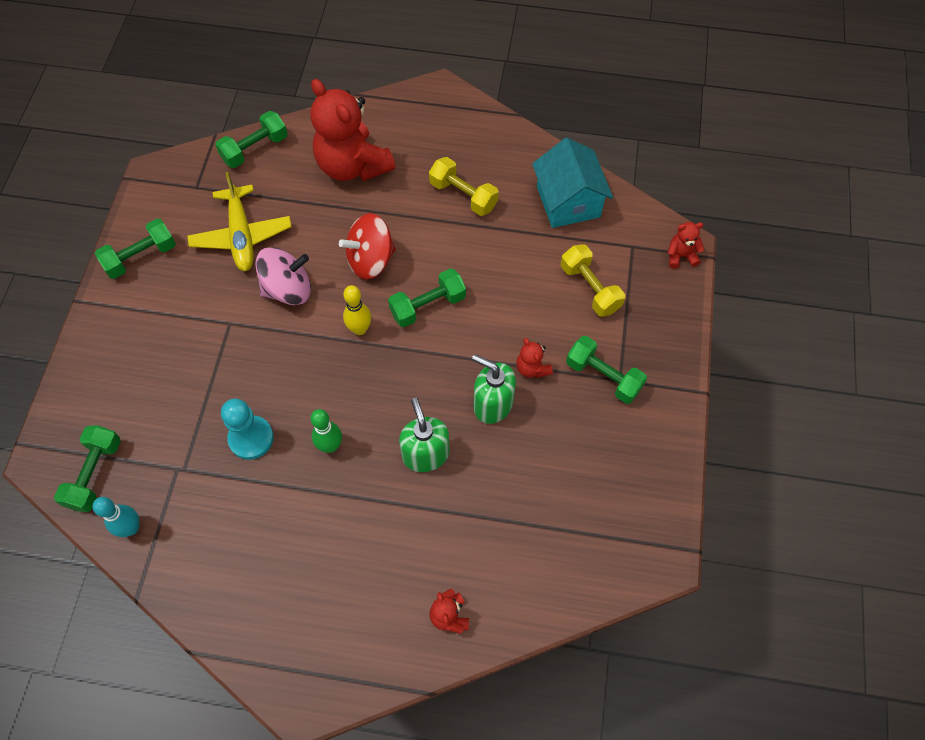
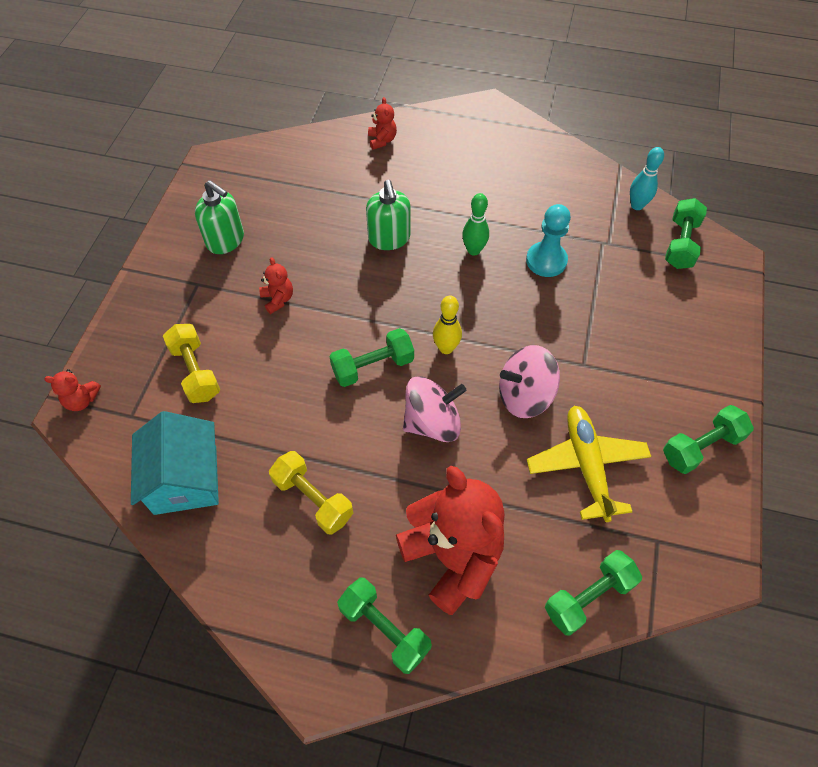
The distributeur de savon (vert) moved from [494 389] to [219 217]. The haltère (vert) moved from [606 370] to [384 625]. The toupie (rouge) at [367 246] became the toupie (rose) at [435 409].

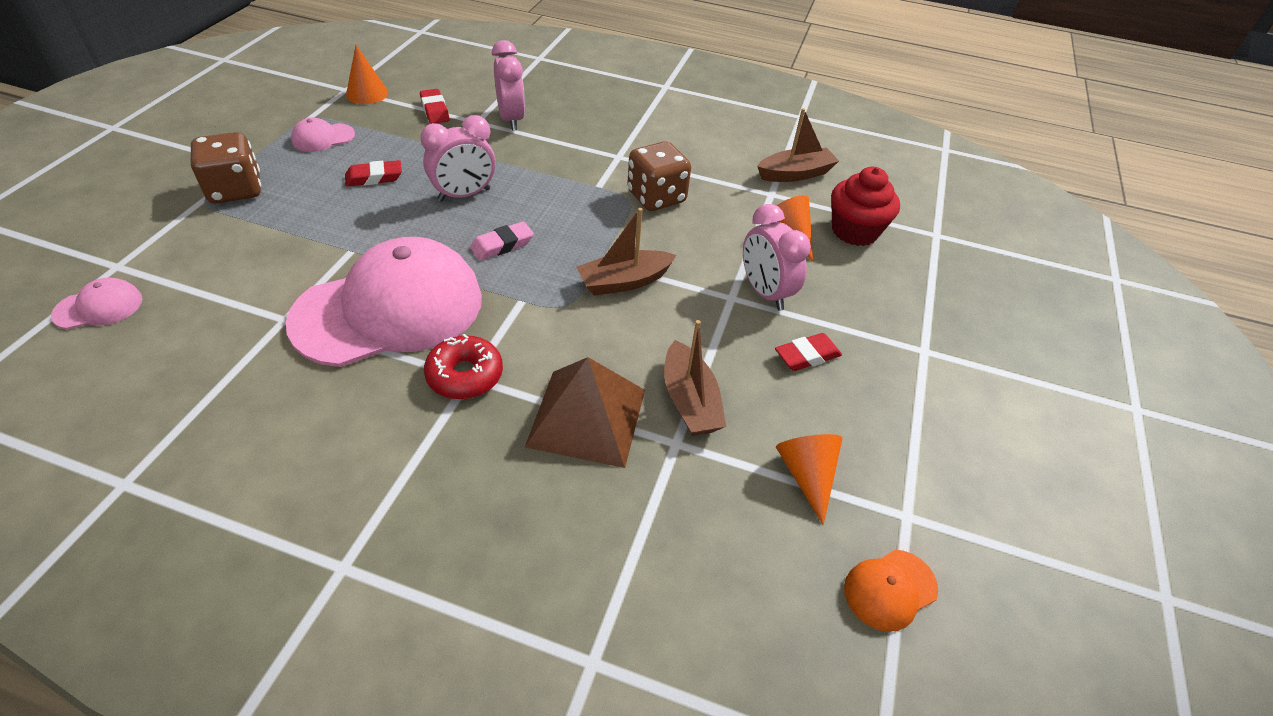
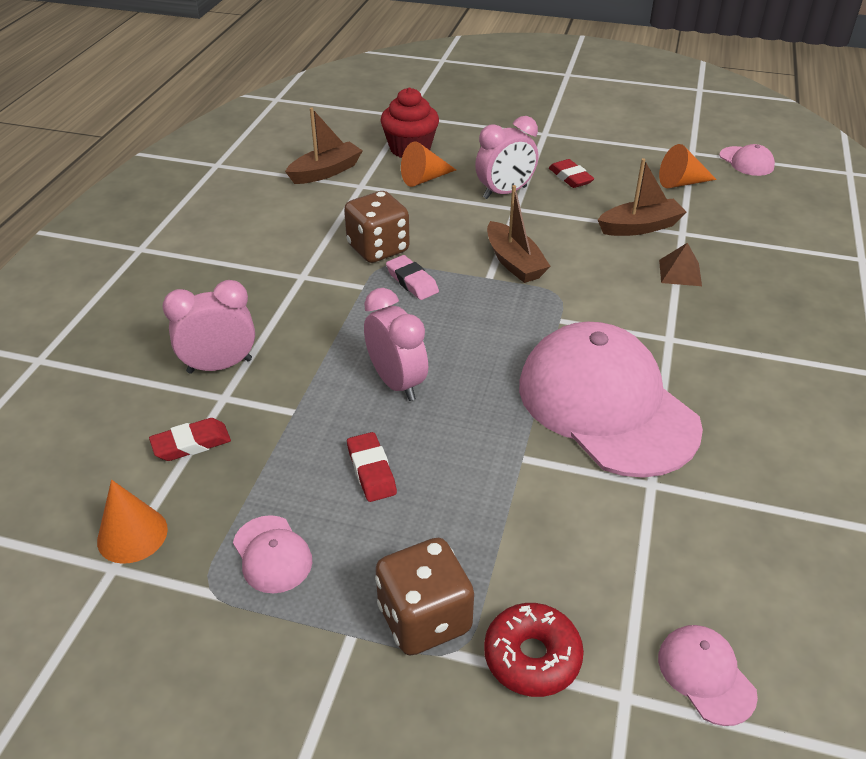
The bateau (marron) at [798 145] turned 75 degrees clockwise. The gomme (rose) moved from [502 240] to [412 277]. The beignet (rouge) moved from [463 366] to [534 650]. The pyramide (marron) at [585 412] changed to 0.50 times the size. The casquette (orange) at [891 591] became the casquette (rose) at [747 160].

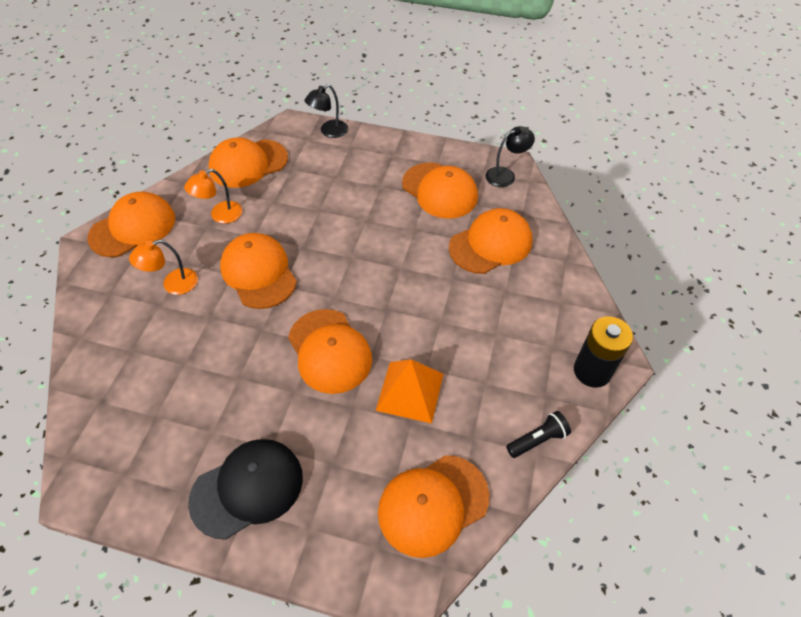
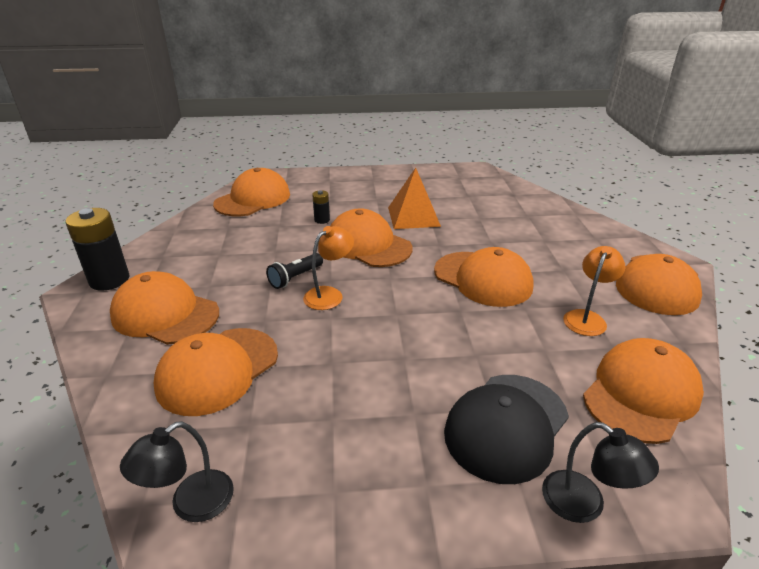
The casquette (orange) moved from [440 190] to [164 308]. The lampe de poche (noir) moved from [538 434] to [294 271]. The lampe (orange) moved from [163 267] to [328 268]. The pile (noir) at [321 207] appeared. The pyramide (orange) moved from [409 391] to [414 198]. The casquette (noir) moved from [245 489] to [506 429]. The lampe (noir) at [326 111] turned 105 degrees clockwise.

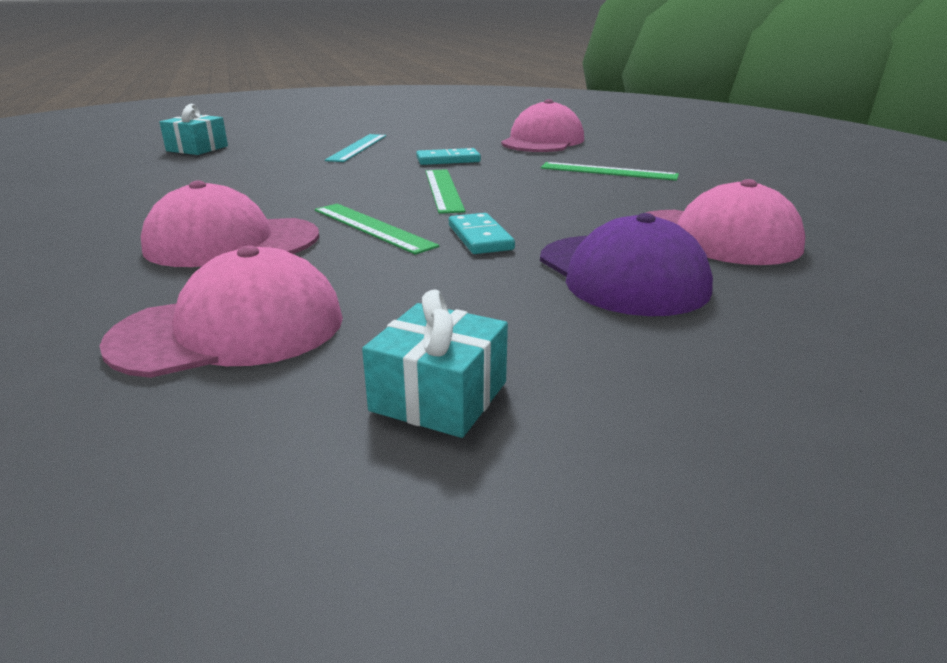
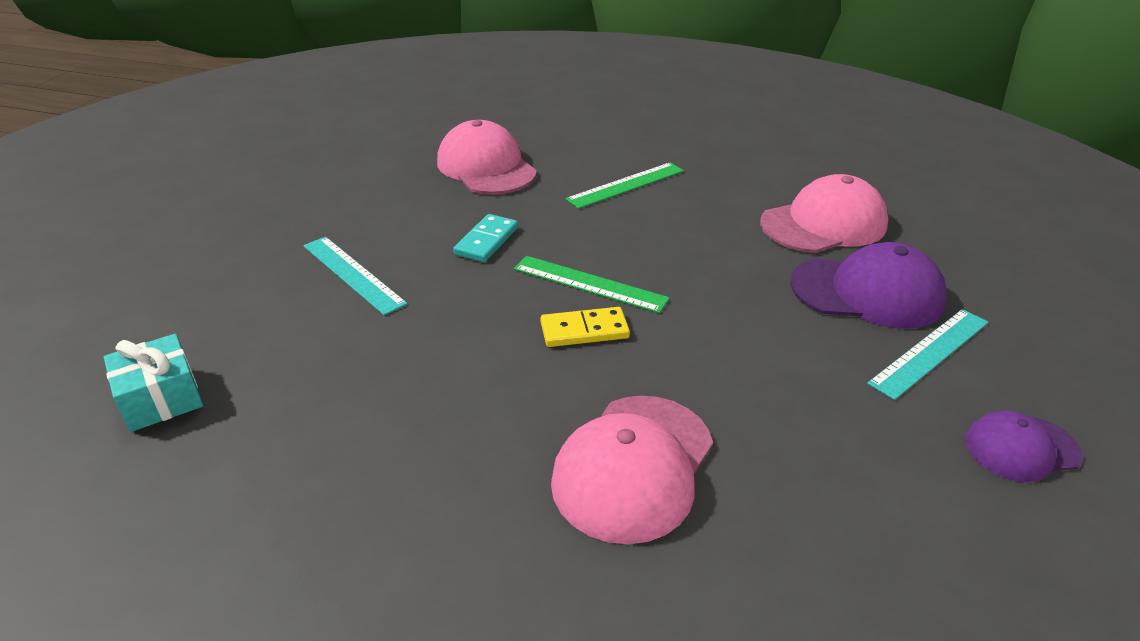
The domino (jaune) at [585 327] appeared. The règle (turquoise) at [928 354] appeared. The cadeau (turquoise) at [435 363] was replaced by the casquette (violet) at [1024 446]. The casquette (rose) at [221 311] disappeared. The règle (vert) at [377 229] disappeared. The domino (turquoise) at [482 233] disappeared.

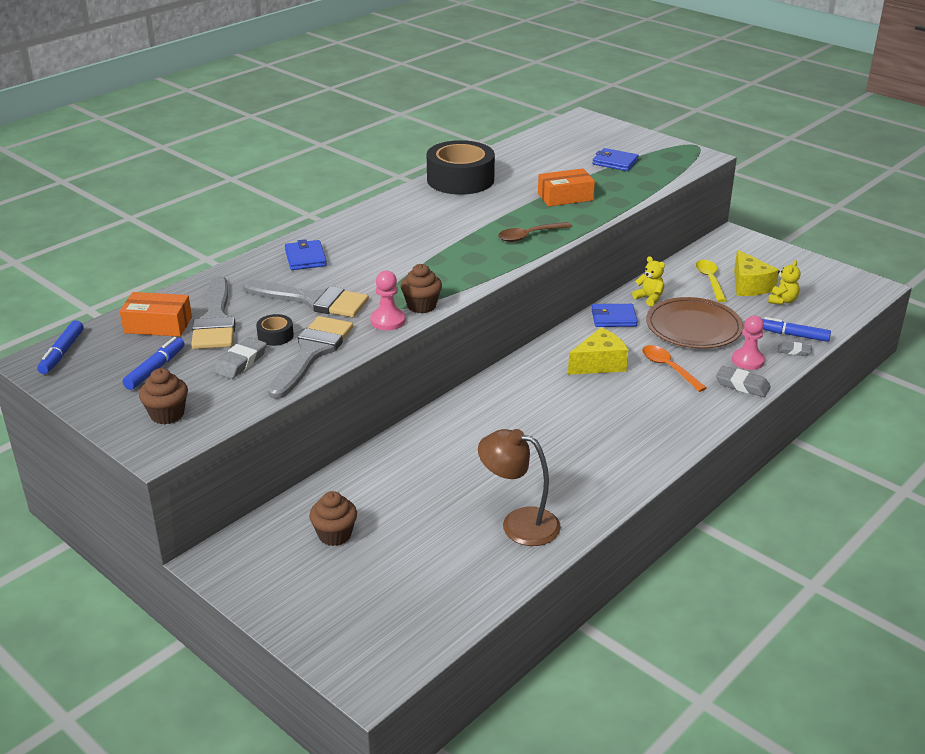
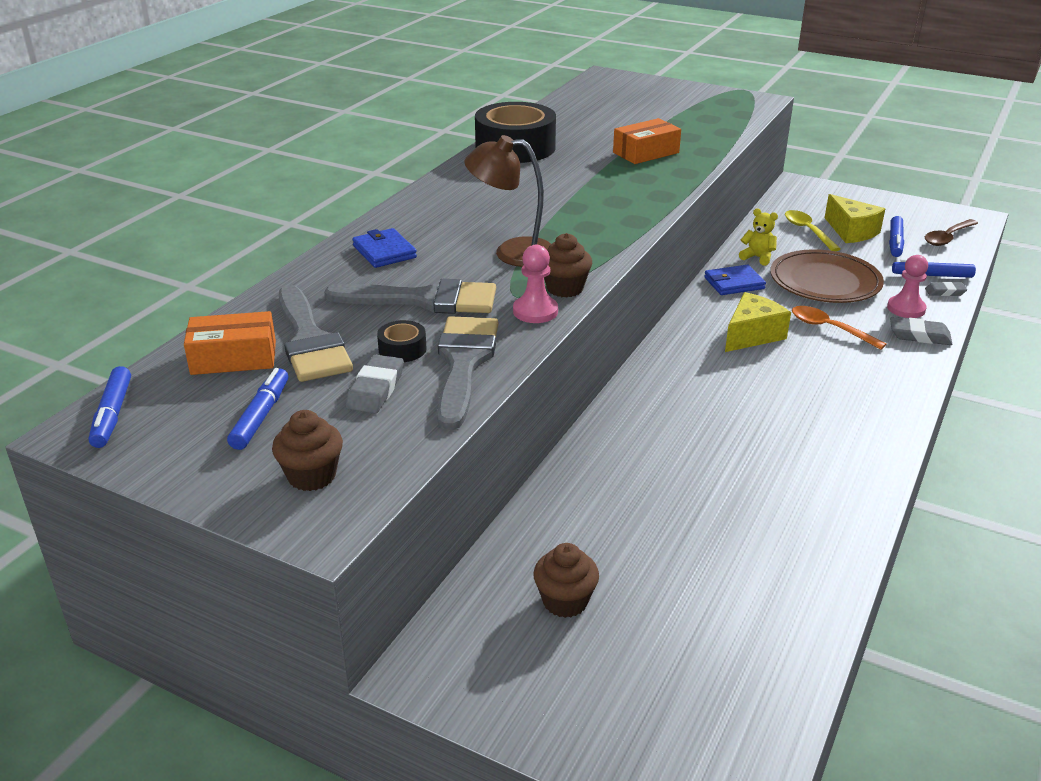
The lampe (marron) moved from [519 487] to [508 201]. The ours en peluche (jaune) at [784 282] was replaced by the feutre (bleu) at [896 236]. The cuillère (marron) moved from [535 232] to [951 232]. The portefeuille (bleu) at [615 159] disappeared.

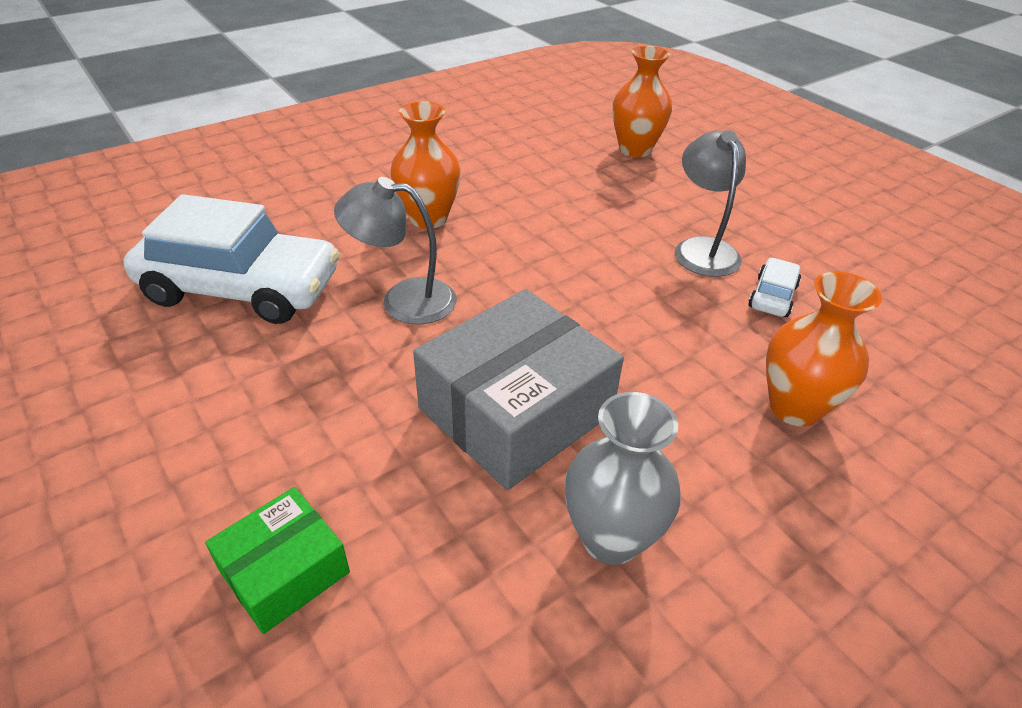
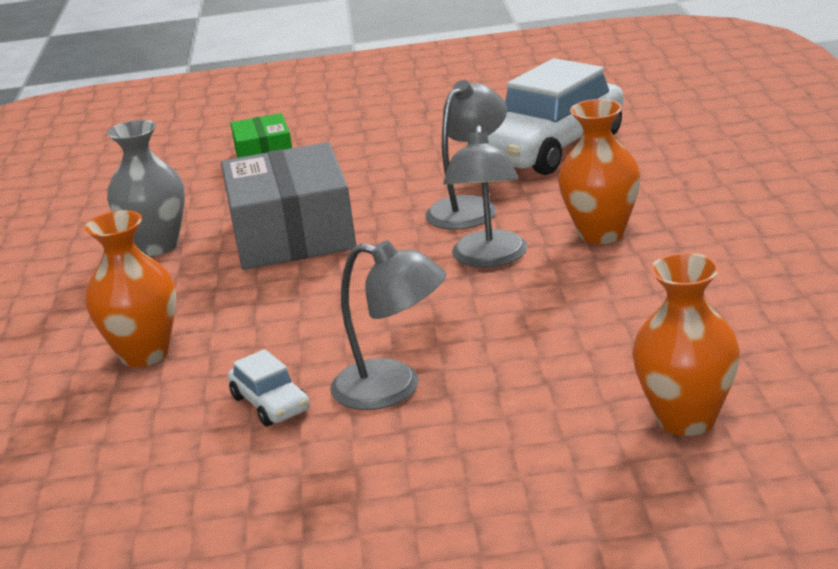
The lampe (gris) at [485 196] appeared.

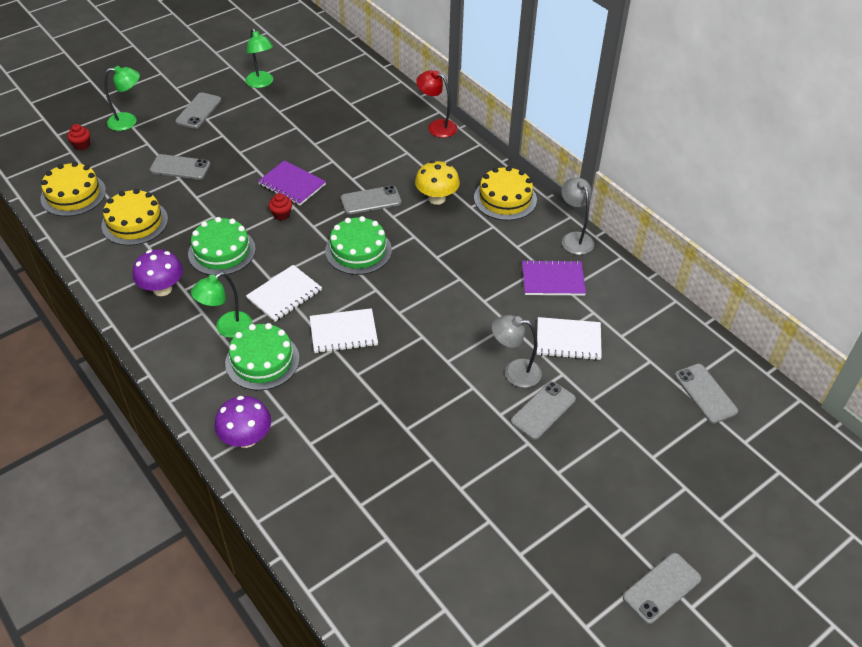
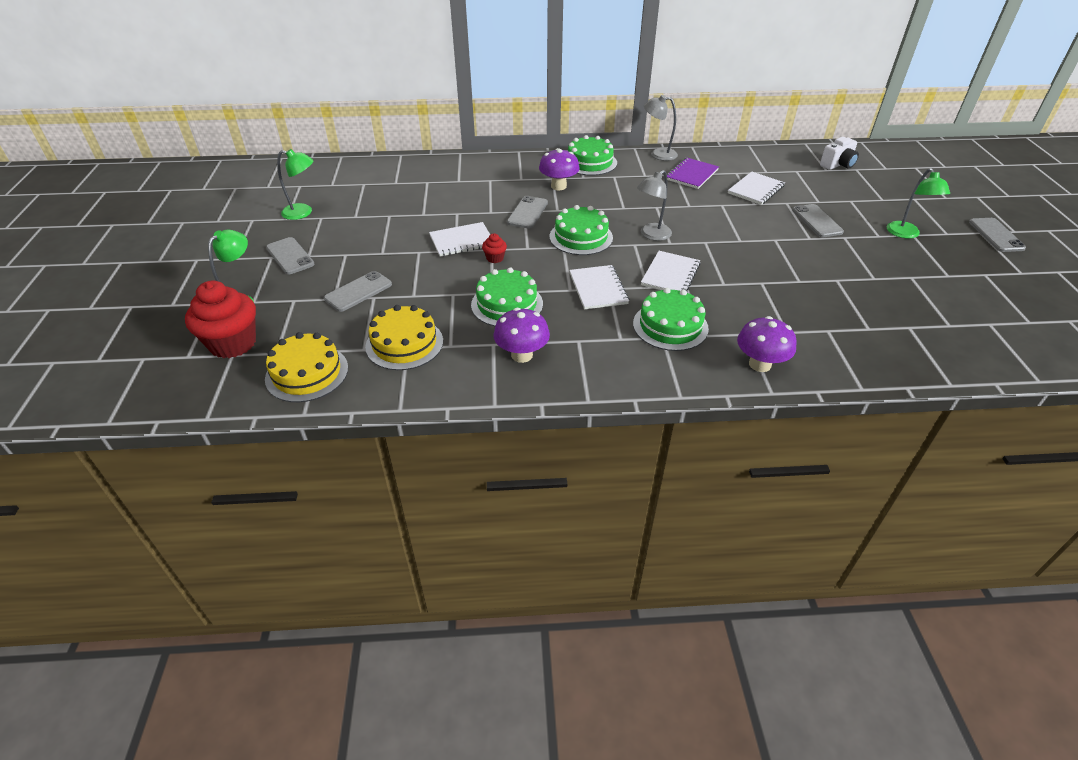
The muffin (rouge) at [78 137] changed to 2.27 times the size. The carnet (violet) at [292 182] became the carnet (blanc) at [459 239]. The champignon (jaune) at [437 183] became the champignon (violet) at [559 169]. The gâteau (jaune) at [505 193] became the gâteau (vert) at [592 155]. The lampe (gris) moved from [517 351] to [654 205]. The téléphone (gris) at [706 394] was replaced by the appareil photo (blanc) at [839 153]. The lampe (vert) moved from [221 305] to [918 203]. The lampe (rouge) at [437 104] disappeared.

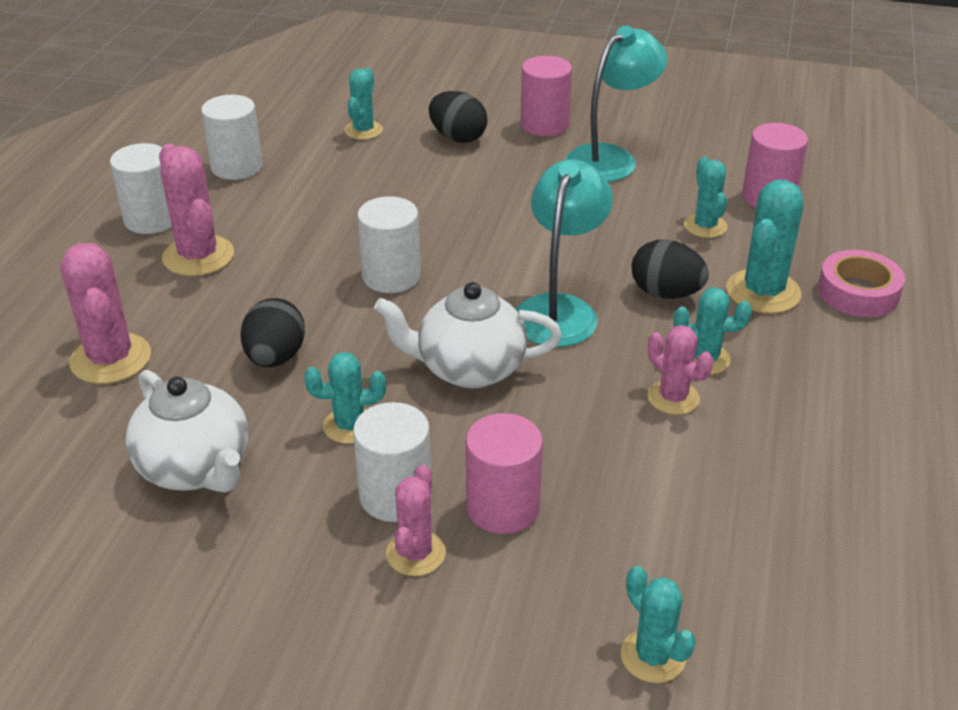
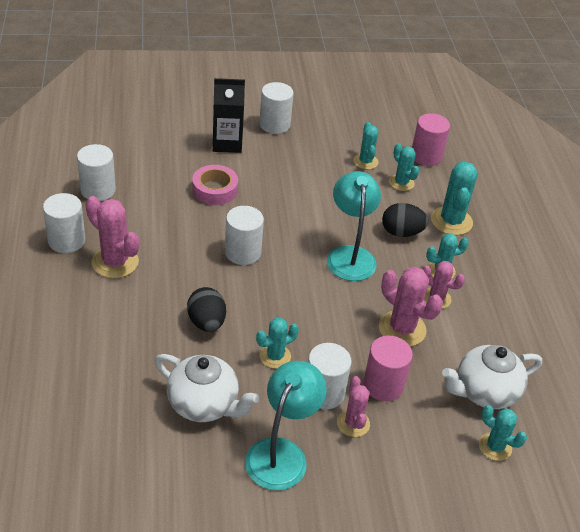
The ruban adhésif (rose) moved from [861 283] to [215 185]. The œuf (noir) at [458 117] was replaced by the brique de lait (noir) at [229 115]. The lampe (turquoise) moved from [616 104] to [286 425]. The cylindre (rose) at [546 96] became the cylindre (blanc) at [276 108]. The cactus (turquoise) moved from [363 104] to [366 146]. The cactus (rose) moved from [106 313] to [411 307]. The théière (blanc) moved from [468 335] to [492 377].

